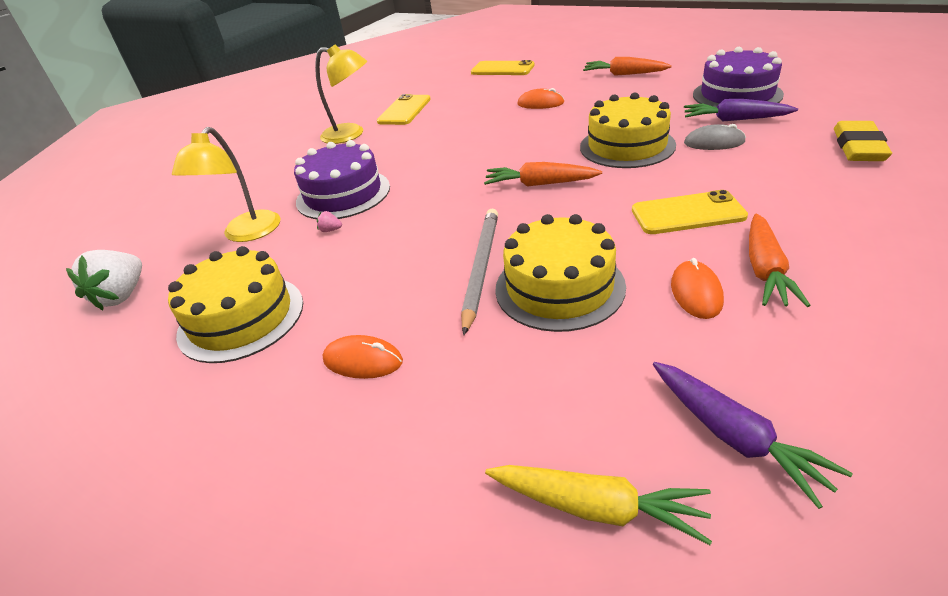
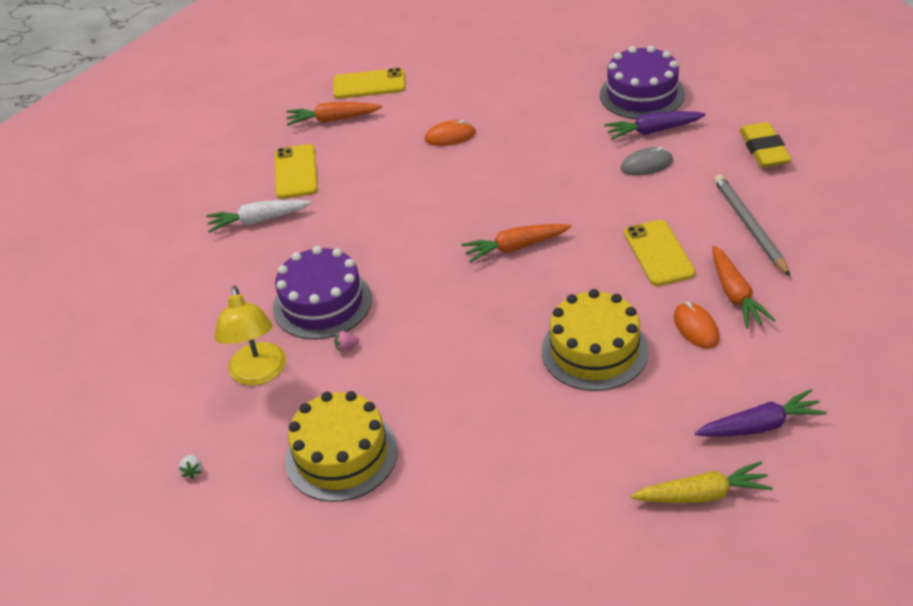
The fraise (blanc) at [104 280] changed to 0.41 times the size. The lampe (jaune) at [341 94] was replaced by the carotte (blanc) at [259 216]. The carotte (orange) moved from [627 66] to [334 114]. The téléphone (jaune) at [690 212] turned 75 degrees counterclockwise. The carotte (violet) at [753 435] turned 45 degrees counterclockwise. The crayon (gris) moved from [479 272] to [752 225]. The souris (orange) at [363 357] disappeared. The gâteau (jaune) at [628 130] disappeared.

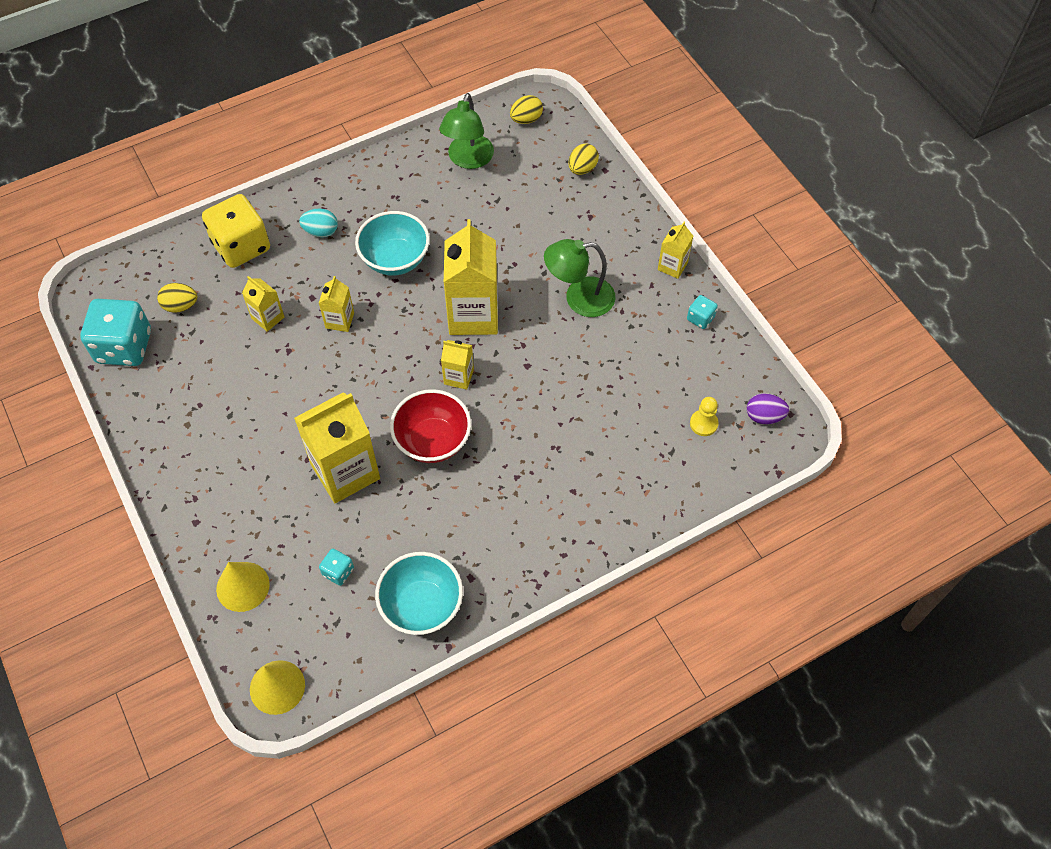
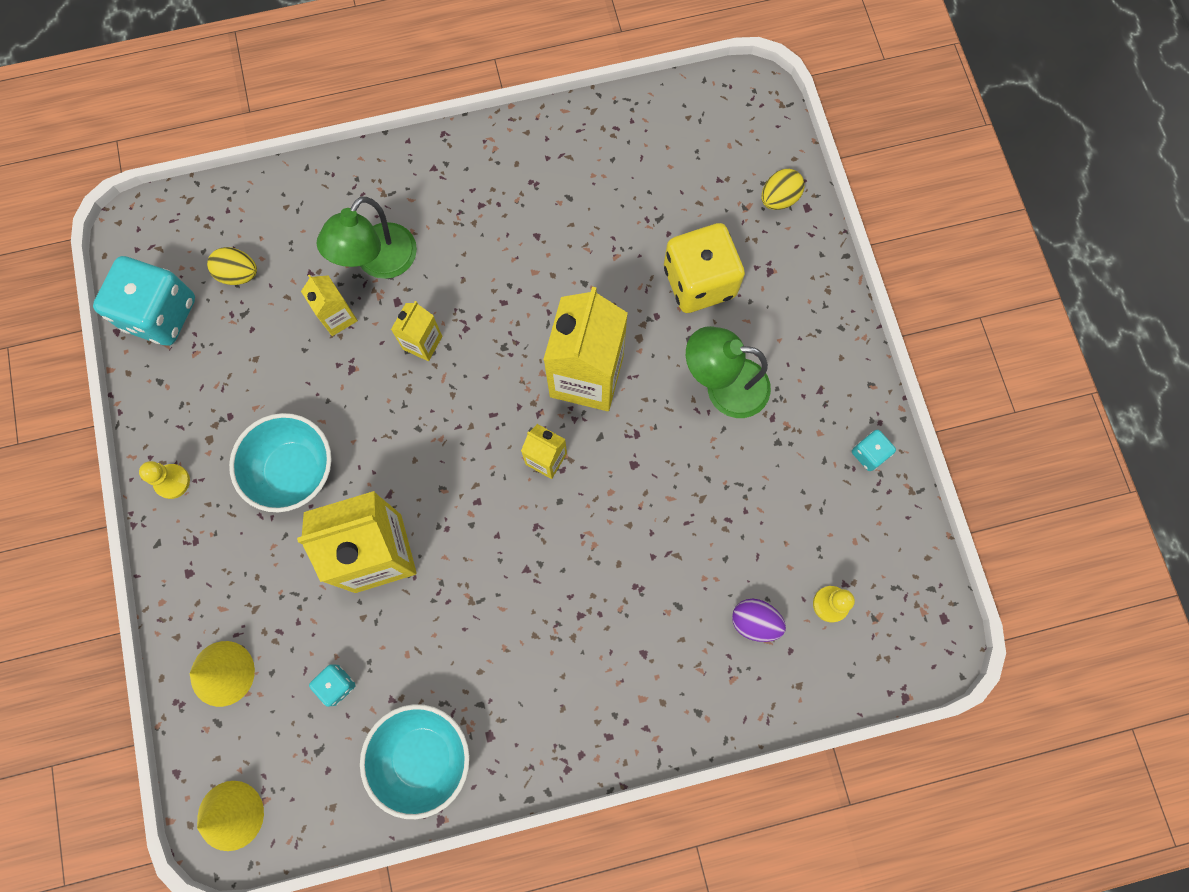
The pion (jaune) at [164 480] appeared. The bol (turquoise) moved from [392 243] to [280 462]. The lampe (vert) moved from [466 131] to [367 238]. The dé (jaune) moved from [236 231] to [704 268]. The œuf (violet) moved from [768 408] to [759 620]. The œuf (turquoise) at [318 223] disappeared. The bol (rouge) at [430 426] disappeared. The œuf (jaune) at [526 109] disappeared. The brique de lait (jaune) at [675 250] disappeared.

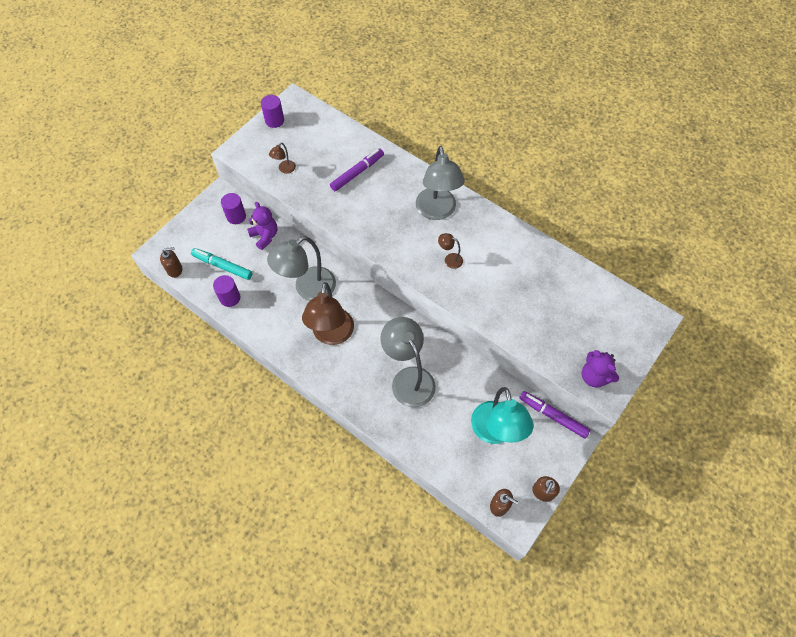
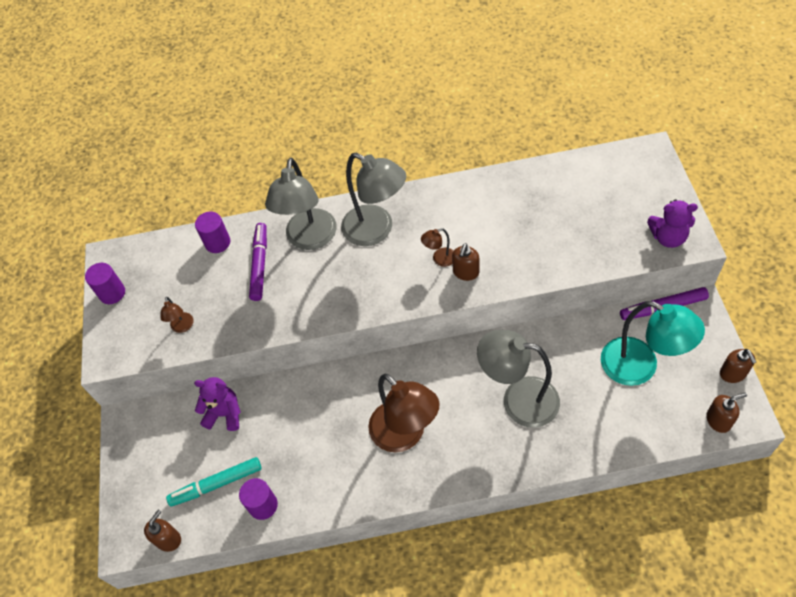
The cylindre (violet) moved from [233 208] to [212 232]. The lampe (gris) moved from [301 268] to [301 204]. The distributeur de savon (marron) at [465 262] appeared.

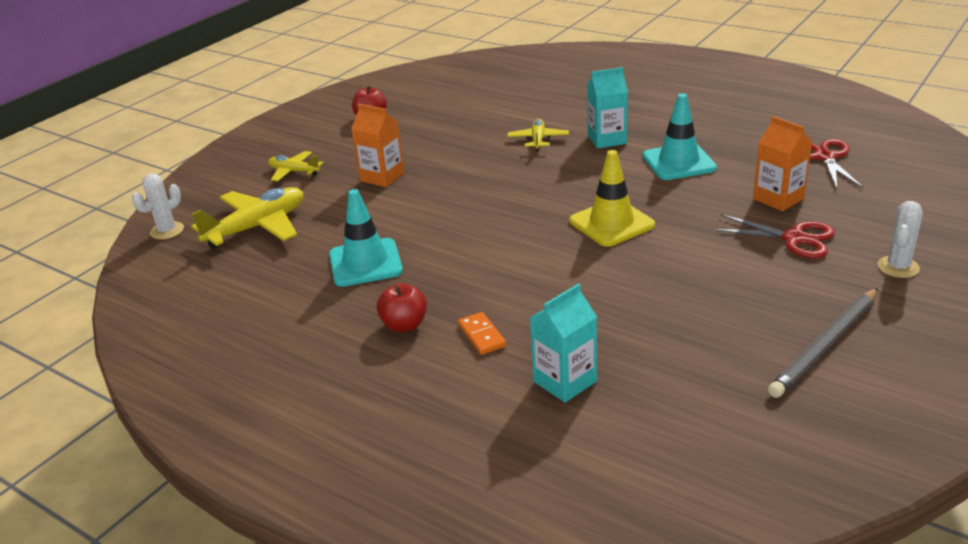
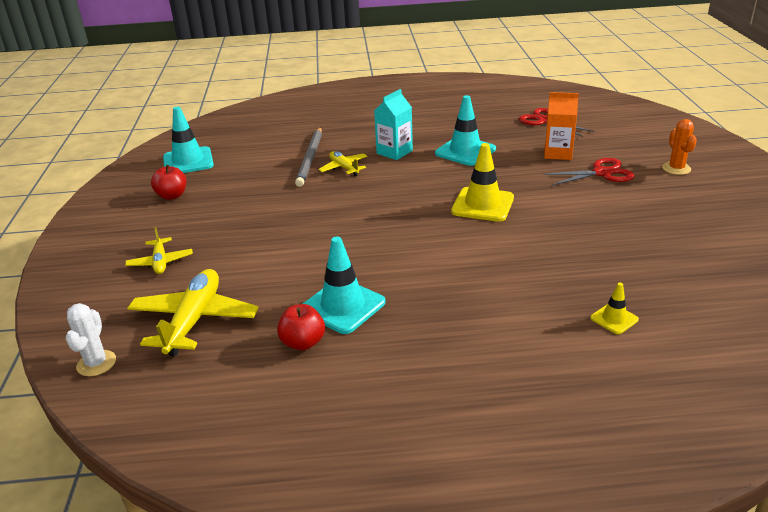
The avion (jaune) at [295 166] turned 90 degrees counterclockwise. The cône de chantier (turquoise) at [188 140] appeared. The pomme (rouge) moved from [402 307] to [301 327]. The crayon (gris) moved from [823 343] to [308 157]. The brique de lait (turquoise) at [563 343] was replaced by the cône de chantier (jaune) at [614 308]. The cactus (blanc) at [900 239] became the cactus (orange) at [679 147]. The brique de lait (orange) at [377 145] disappeared. The domino (orange) at [482 333] disappeared.

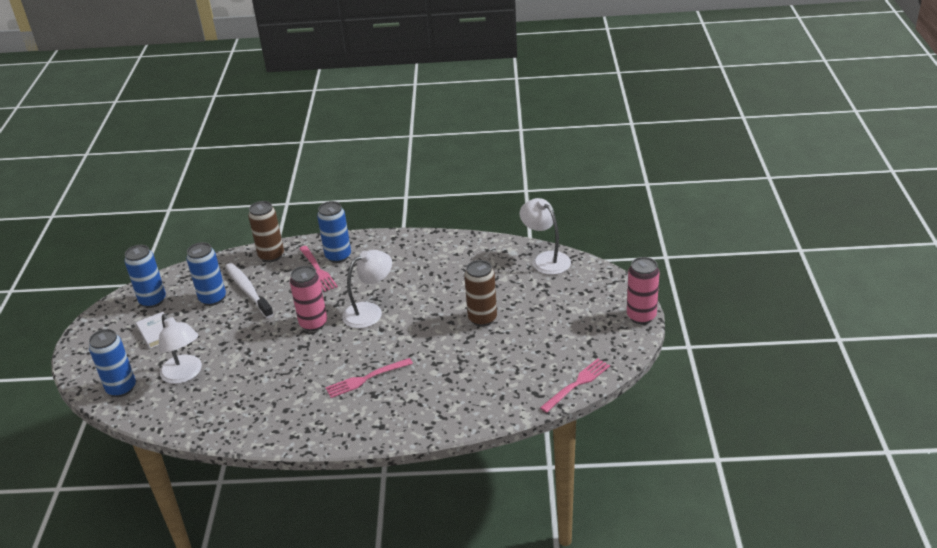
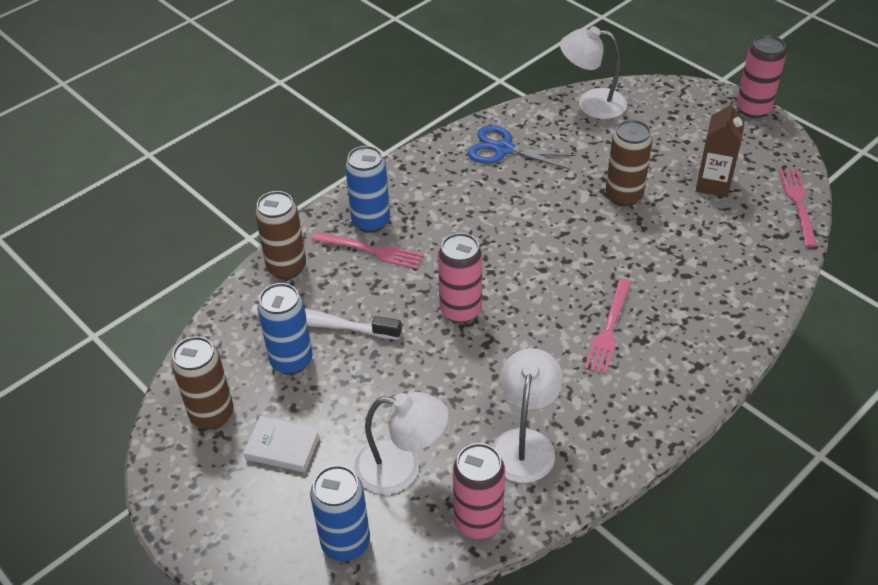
The canette (bleu) at [145 276] became the canette (marron) at [202 382]. The canette (rose) at [479 491] appeared. The ciseaux (bleu) at [522 147] appeared. The lampe (blanc) moved from [367 289] to [527 415]. The brique de lait (marron) at [720 148] appeared.

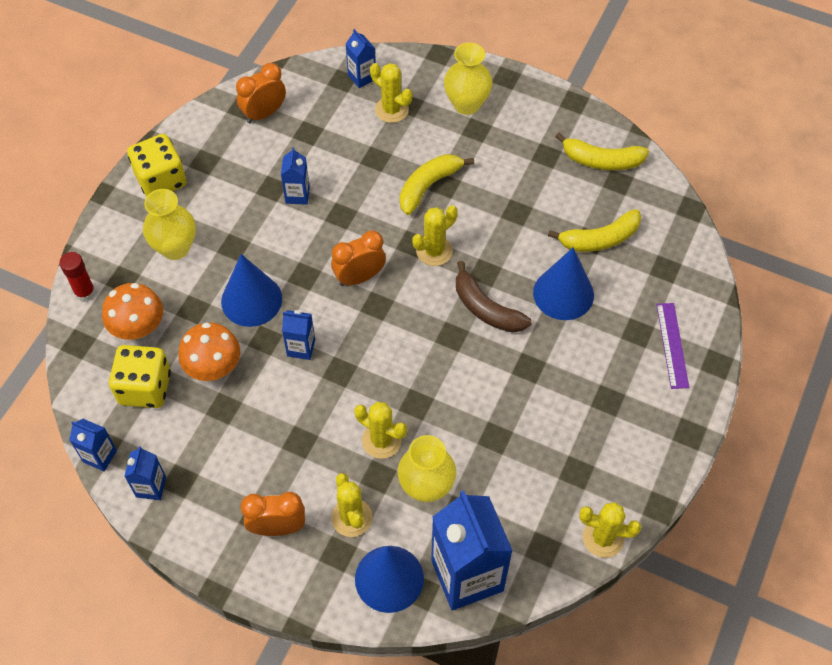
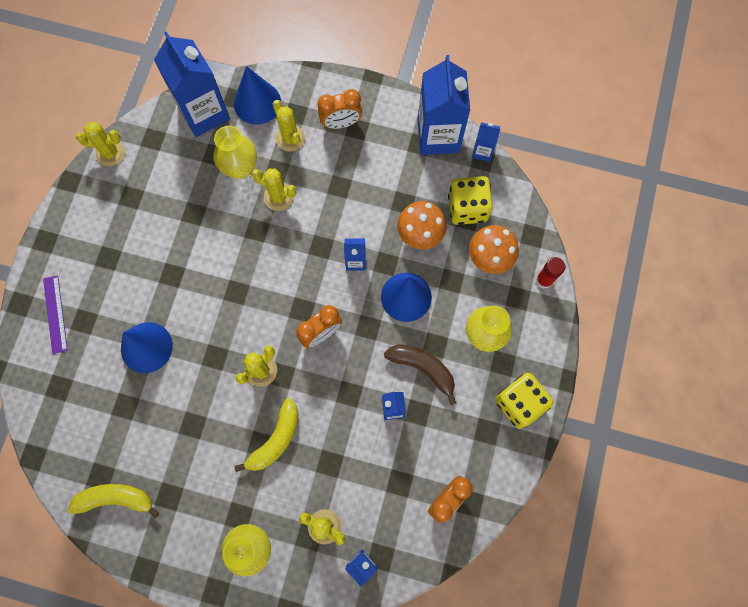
The banane (marron) moved from [493 297] to [420 374]. The brique de lait (bleu) at [145 473] changed to 2.14 times the size. The banane (jaune) at [594 230] disappeared.

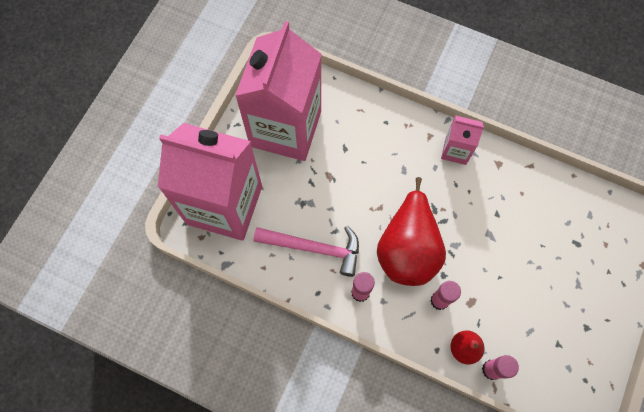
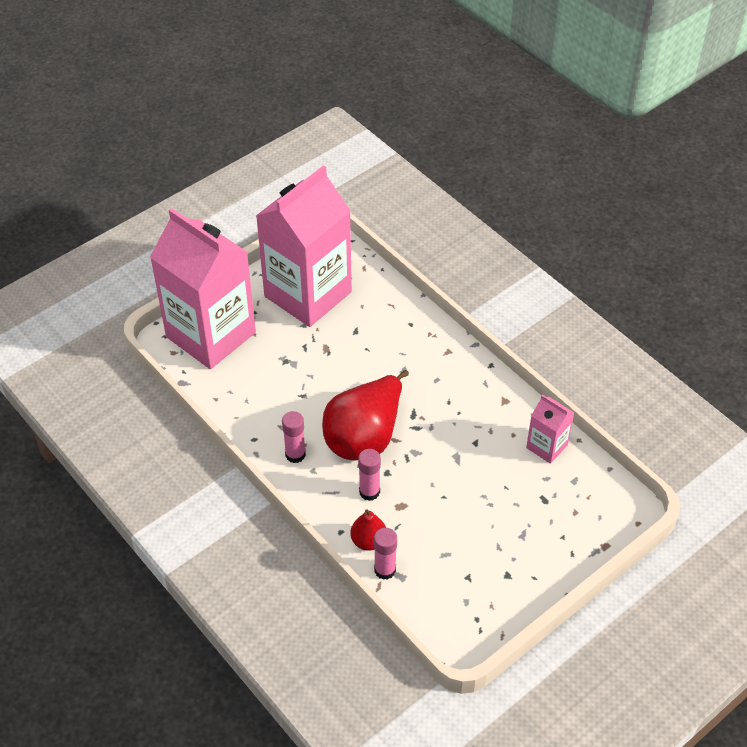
The brique de lait (rose) moved from [462 140] to [550 429]. The marteau (rose) at [306 251] disappeared.

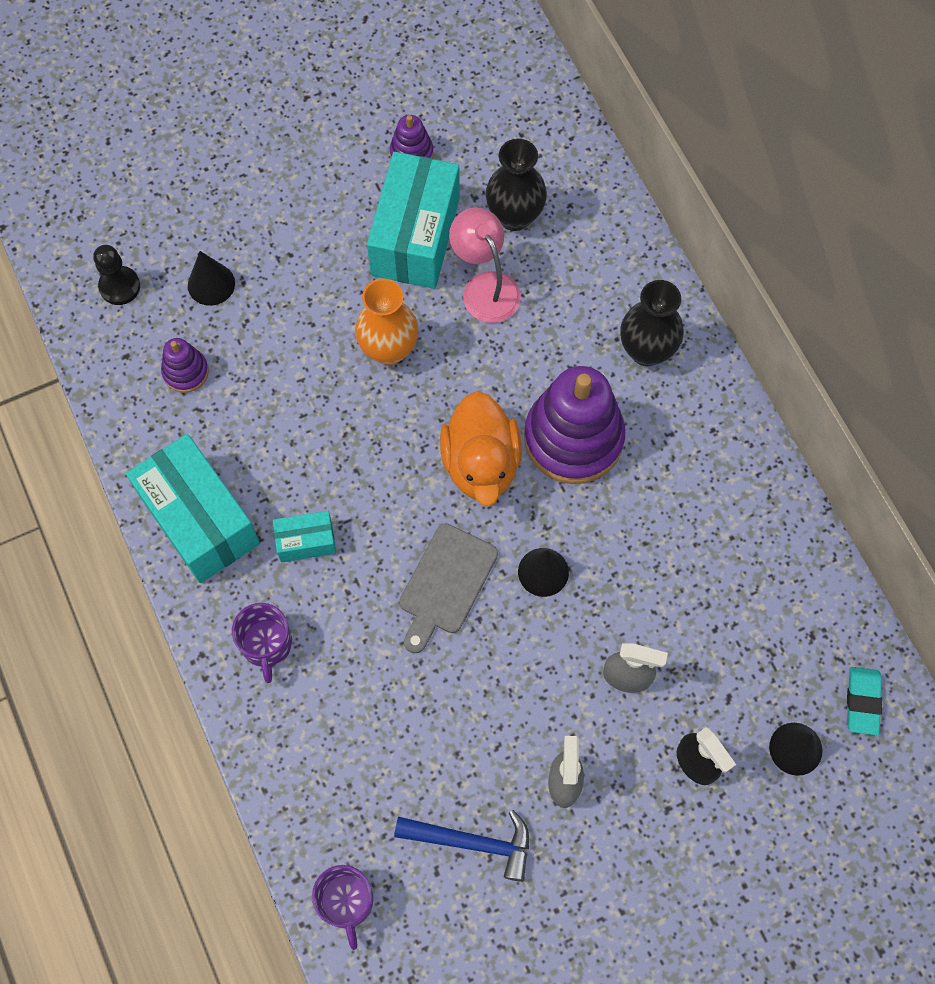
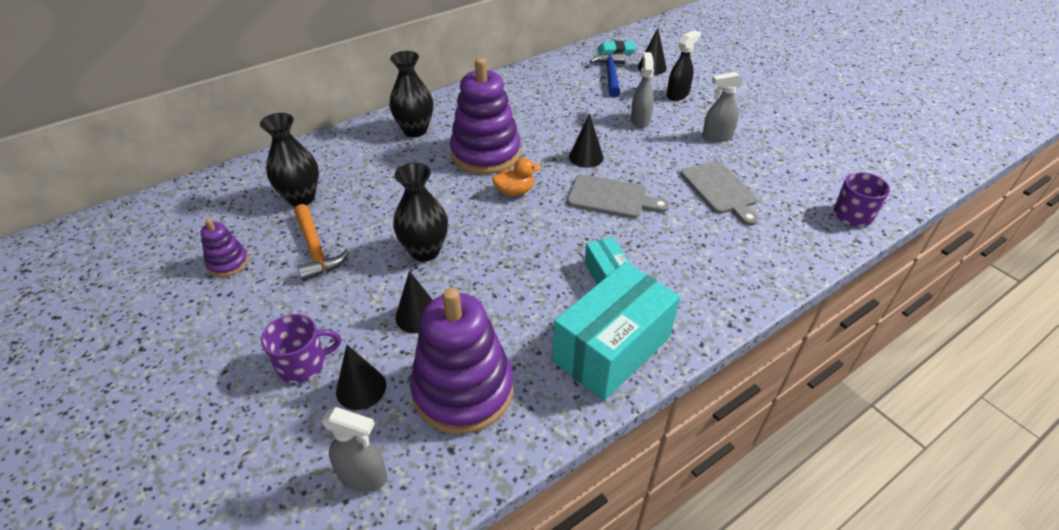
The tasse (violet) moved from [262 643] to [301 348]. The boîte (turquoise) at [413 220] was replaced by the marteau (orange) at [321 242]. The pion (noir) at [116 275] was replaced by the vaporisateur (gris) at [354 449]. The vase (orange) at [386 321] became the vase (noir) at [420 212]. The cône (noir) at [414 302] appeared. The jouet à empiler (violet) at [185 365] changed to 2.13 times the size. The canard (orange) at [481 448] changed to 0.53 times the size. The marteau (bleu) moved from [461 846] to [607 75]. The planche à découper (gris) at [719 193] appeared. The lampe (rose) at [485 265] disappeared.

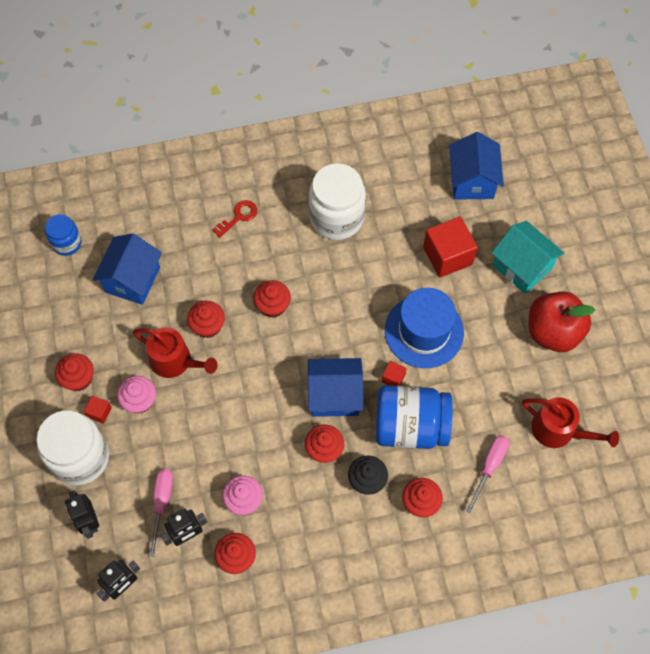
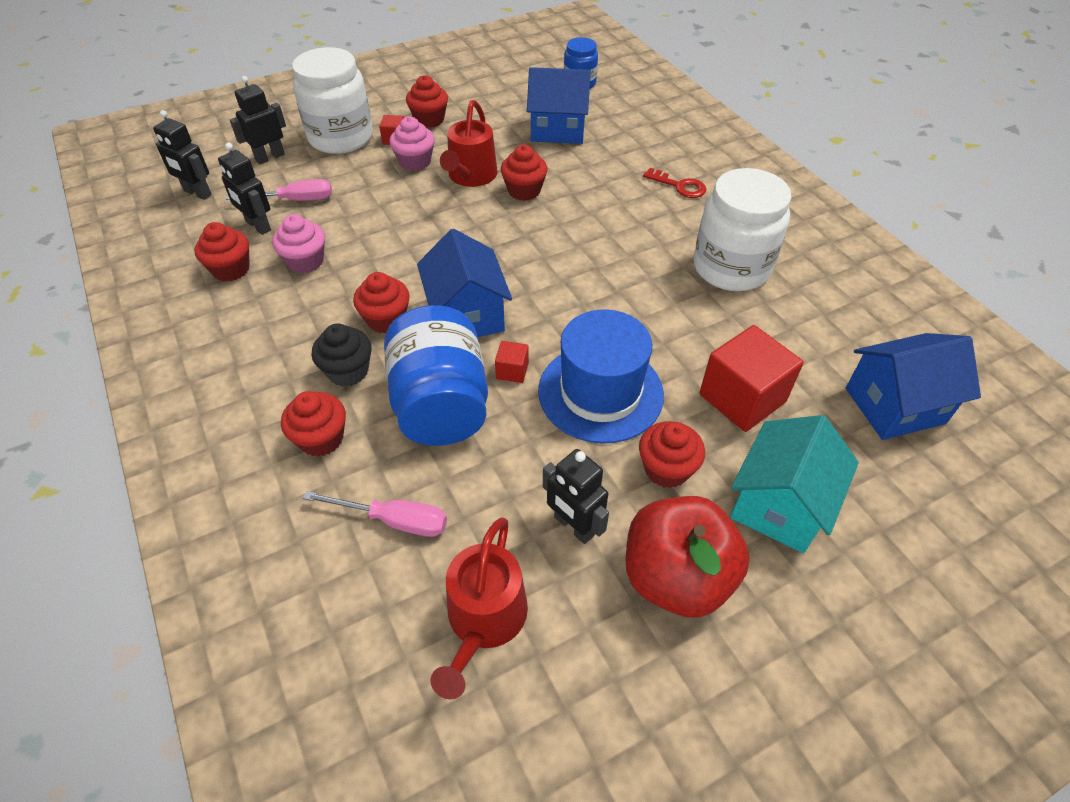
The robot (noir) at [576 496] appeared. The muffin (rouge) moved from [272 299] to [672 454].

